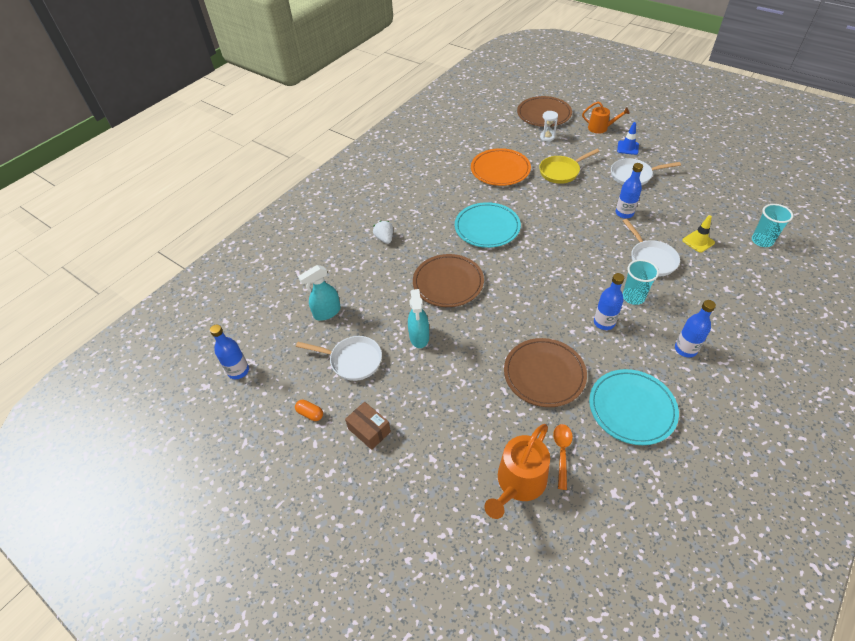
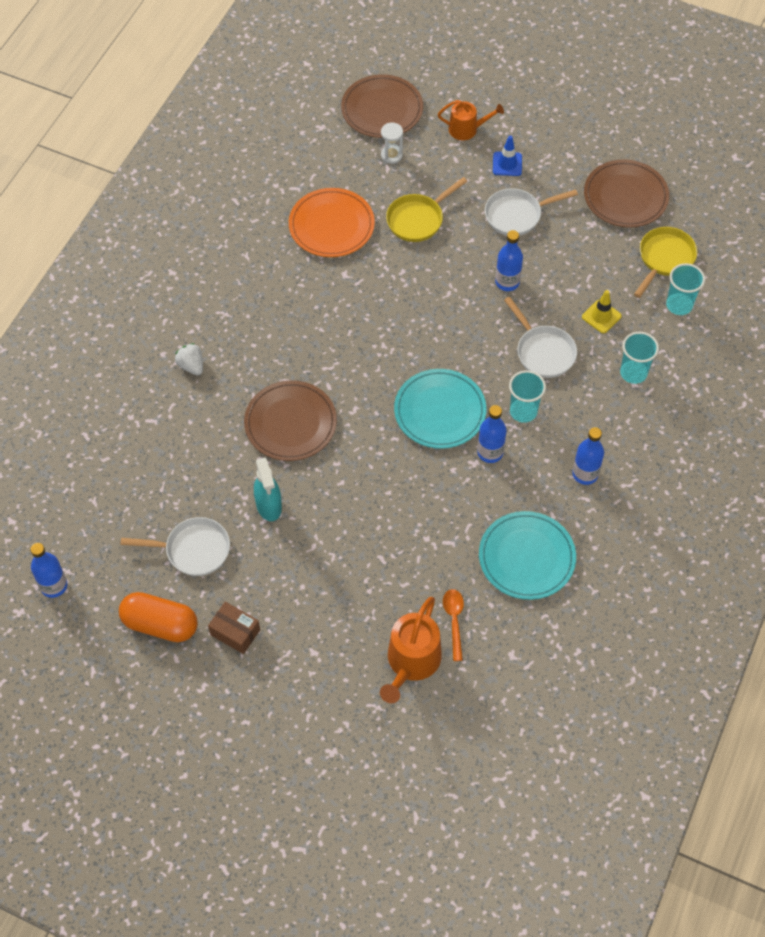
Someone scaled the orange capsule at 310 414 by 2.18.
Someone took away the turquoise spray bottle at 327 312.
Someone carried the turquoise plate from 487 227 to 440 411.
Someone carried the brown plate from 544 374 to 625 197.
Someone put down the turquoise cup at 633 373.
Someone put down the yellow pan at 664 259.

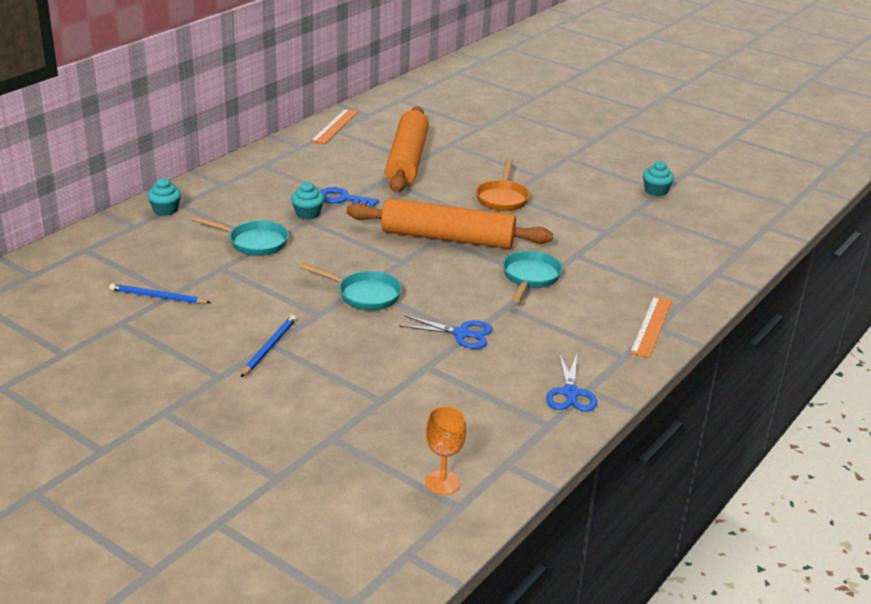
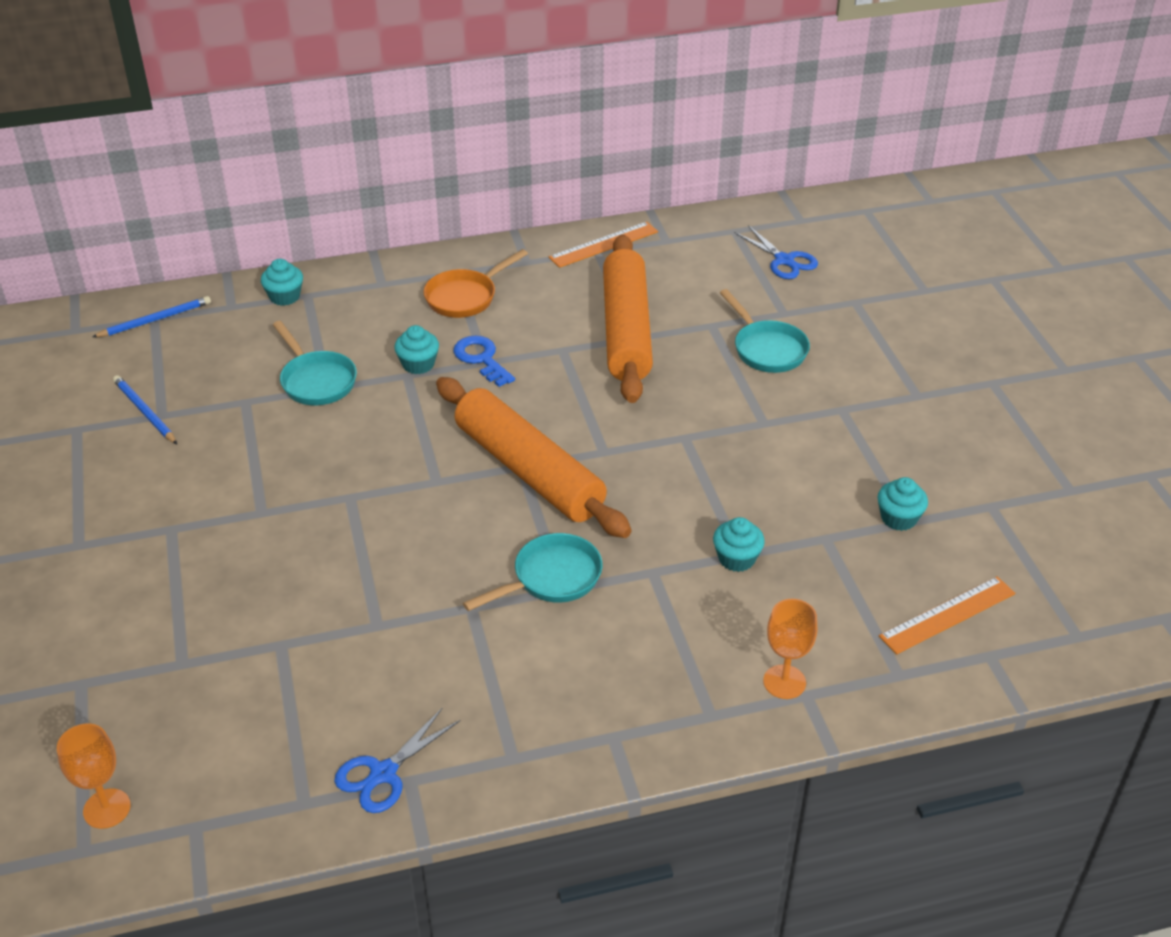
Someone carried the blue pencil from 269 348 to 155 320.
Someone carried the turquoise pan from 364 295 to 767 349.
Someone rotated the orange rolling pin at 407 160 by 45 degrees counterclockwise.
Someone carried the blue scissors from 461 333 to 784 260.
Someone carried the orange pan from 502 198 to 465 297.
Someone carried the orange ruler from 651 326 to 947 615.
Someone put down the turquoise cupcake at 736 558.
Someone put down the orange goblet at 784 682.

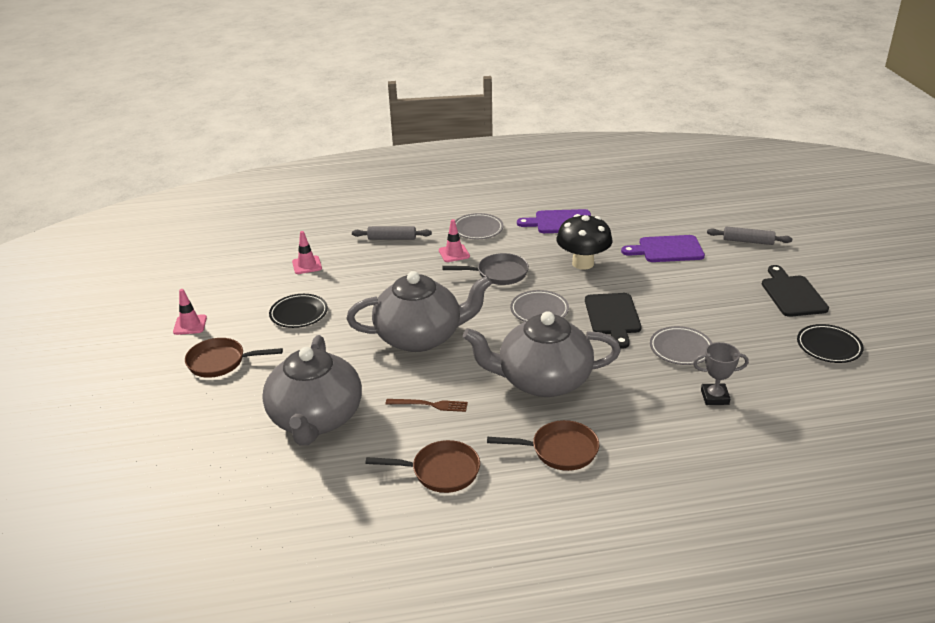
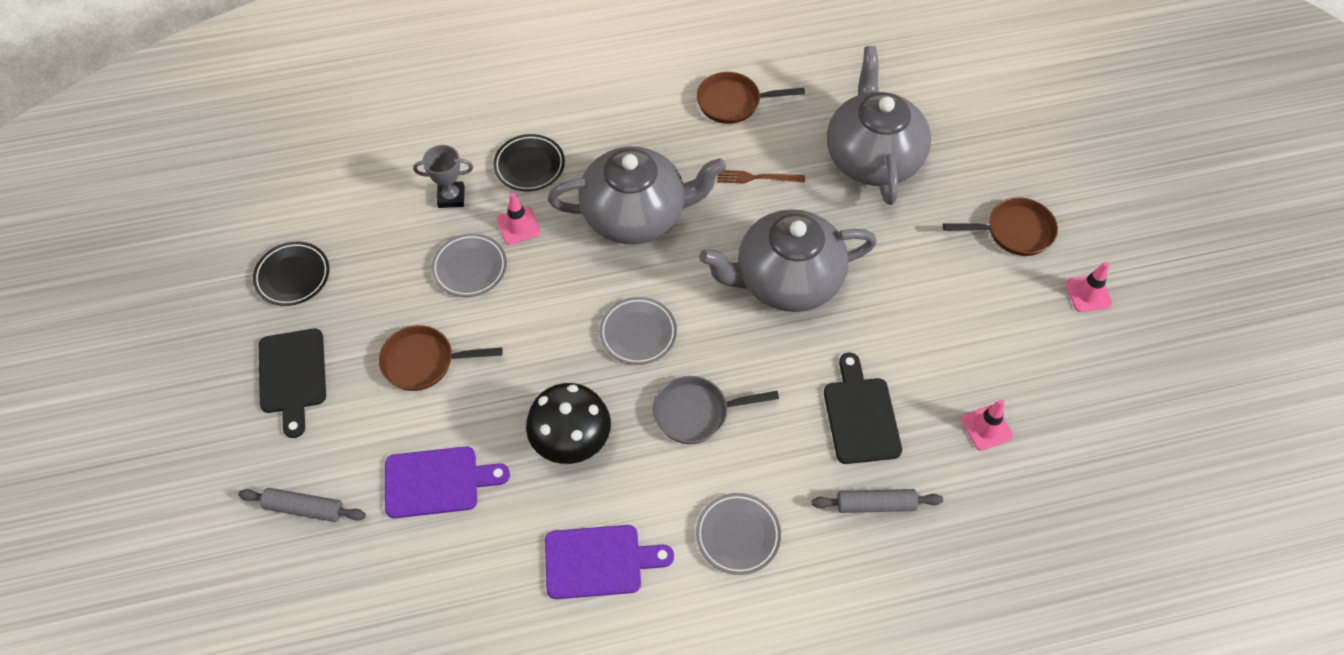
Someone carried the black plate from 299 314 to 529 166.
Someone carried the pink traffic cone from 454 253 to 518 226.
Someone carried the brown pan from 560 450 to 424 362.
Someone carried the black cutting board from 613 317 to 860 415.

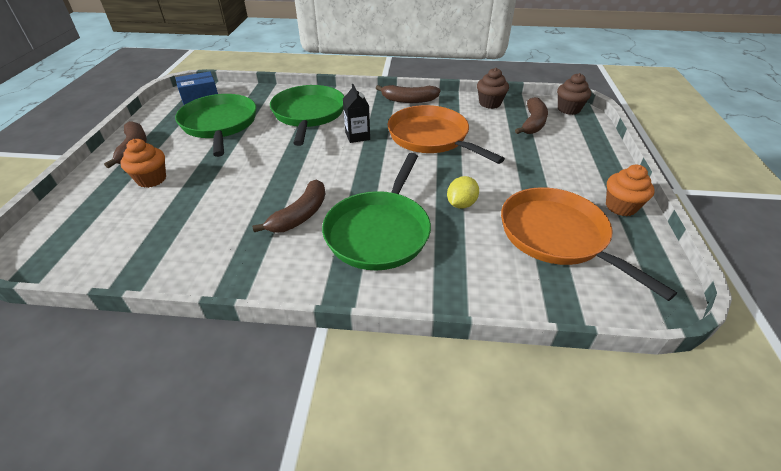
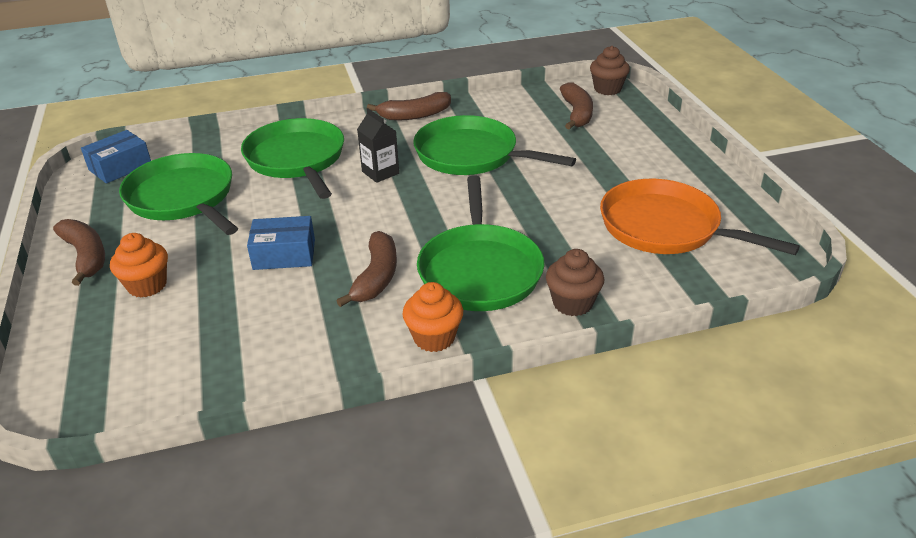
Someone repainted the orange pan at 431 137, which became the green pan at 471 155.
Someone took away the yellow lemon at 461 204.
Someone carried the brown cupcake from 490 103 to 572 303.
Someone carried the orange cupcake from 620 207 to 434 338.
Someone put down the blue box at 284 254.

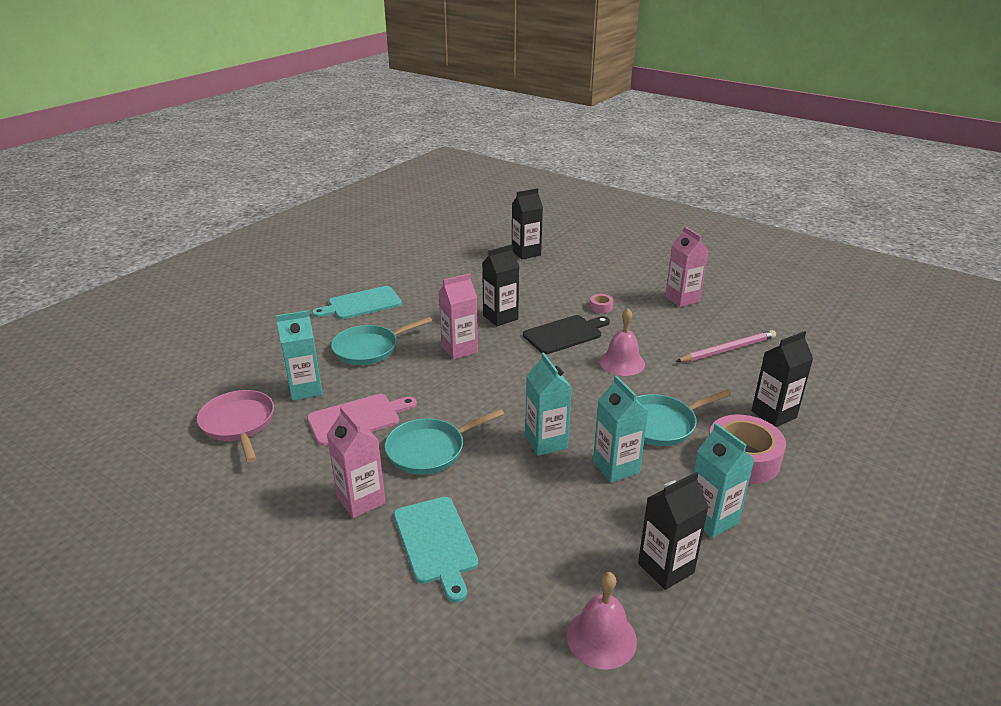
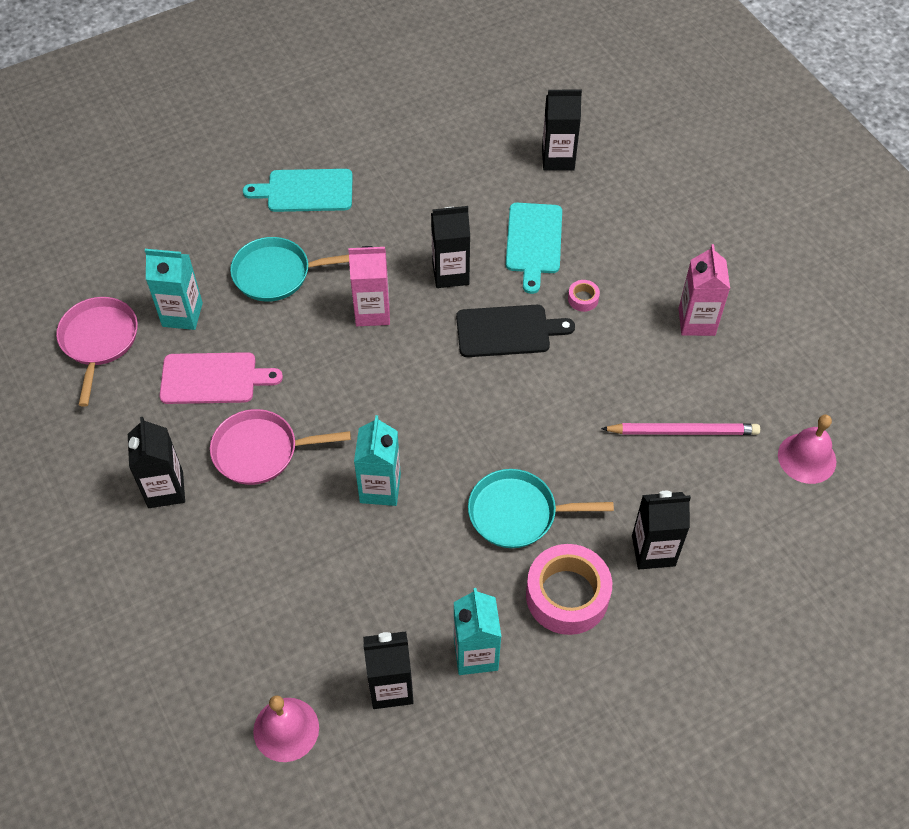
Someone repainted the pink carton at 361 500, which became the black carton at 165 489.
Someone repainted the turquoise pan at 430 450, which became the pink pan at 261 451.
Someone carried the turquoise cutting board from 436 543 to 533 242.
Someone took away the turquoise carton at 616 467.
Someone carried the pink bell from 622 362 to 807 458.

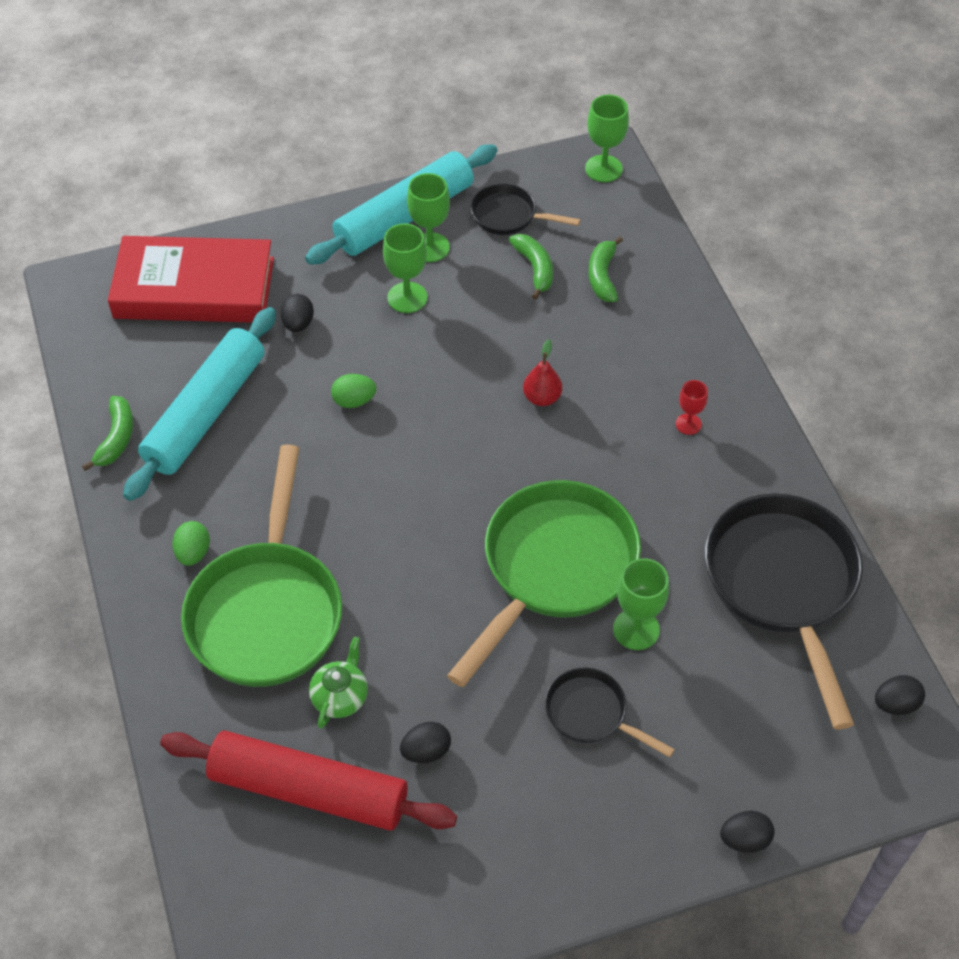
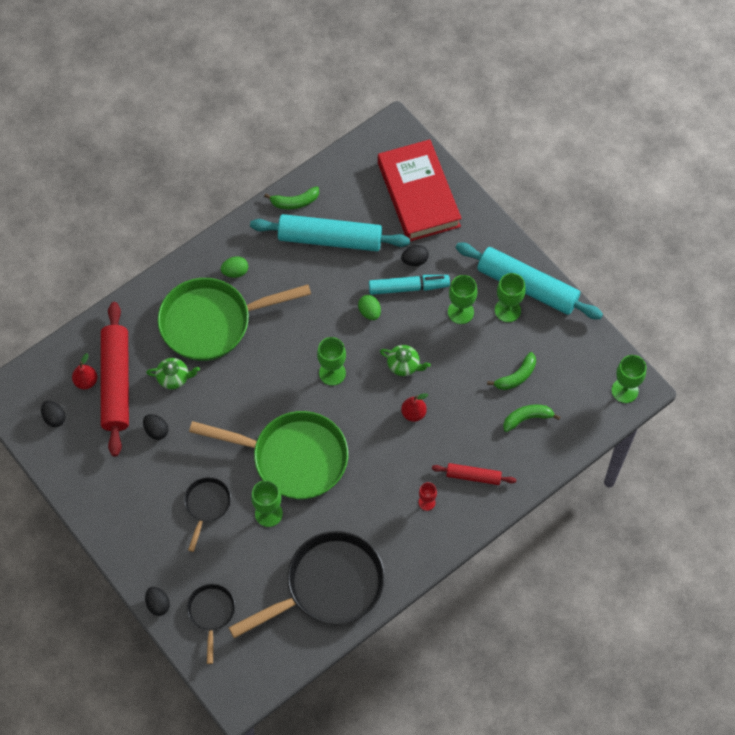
Someone carried the black pan from 509 216 to 211 613.
Someone carried the black egg from 895 704 to 54 418.
Someone put down the red pear at 86 381.
Someone put down the green goblet at 332 373.
Someone put down the turquoise marker at 408 287.
Someone put down the green teapot at 404 365.
Someone put down the red rolling pin at 473 476.

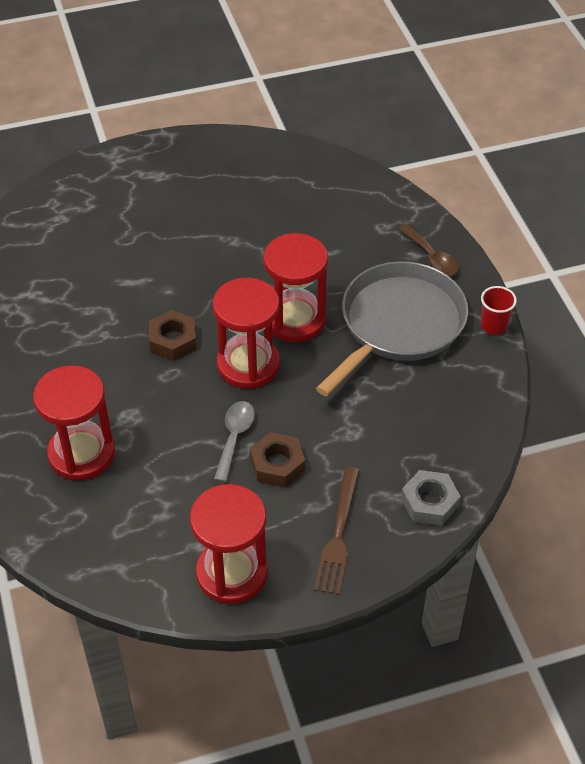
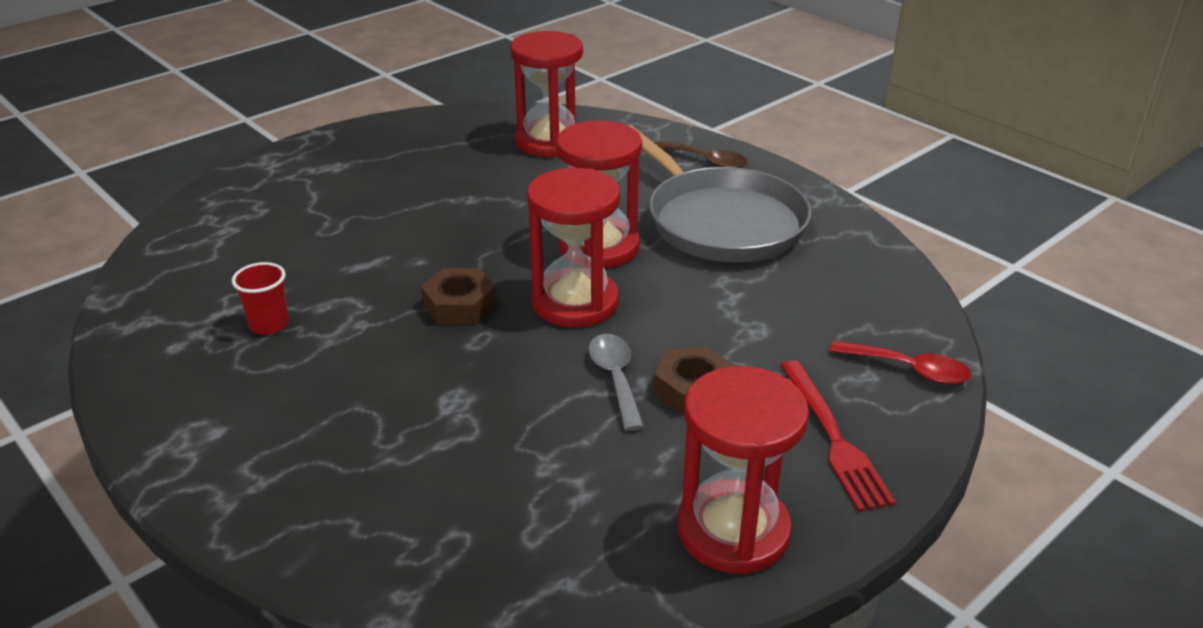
Someone carried the red hourglass from 81 453 to 549 141.
Someone repainted the brown fork at 338 535, which became the red fork at 833 438.
Someone rotated the grey pan at 398 324 by 135 degrees clockwise.
Someone swapped the grey nut at 429 502 for the red spoon at 908 369.
Someone carried the red cup from 493 326 to 269 324.

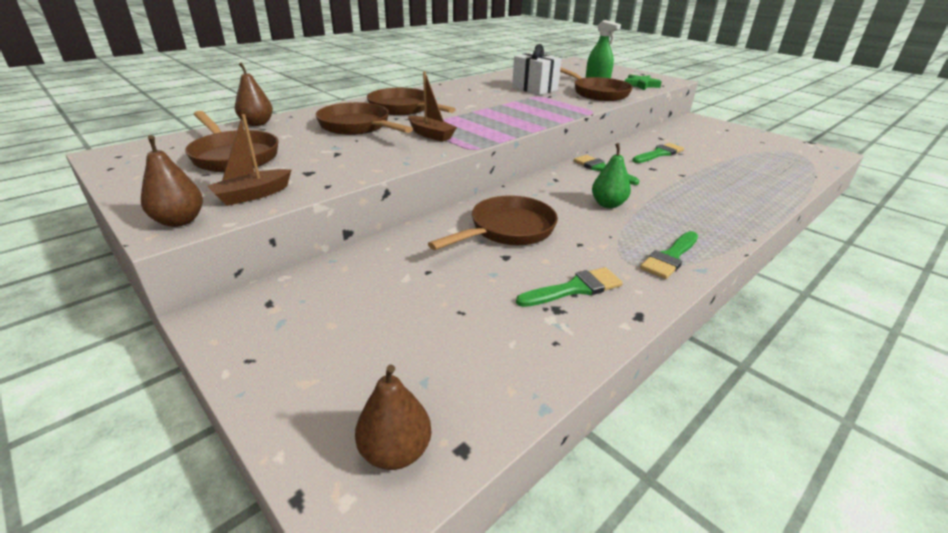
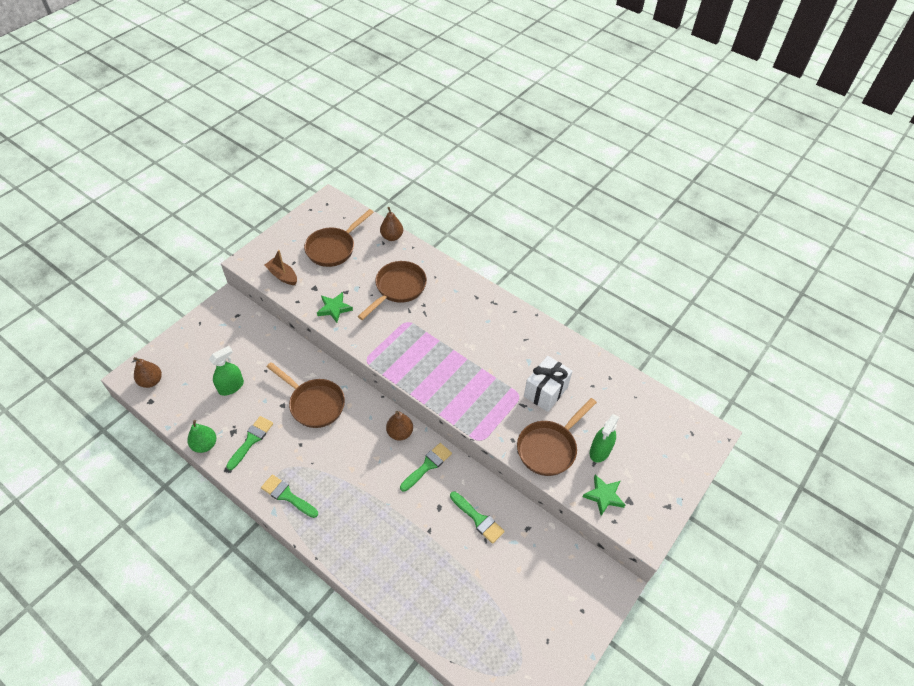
Someone carried the brown pear from 179 221 to 400 433.
Someone took away the brown pan at 403 109.
Someone took away the brown boat at 431 135.
Someone rotated the green brush at 575 288 by 120 degrees counterclockwise.
Someone carried the green pear from 608 204 to 205 445.
Someone put down the green spray bottle at 231 387.
Someone put down the green star at 334 308.

